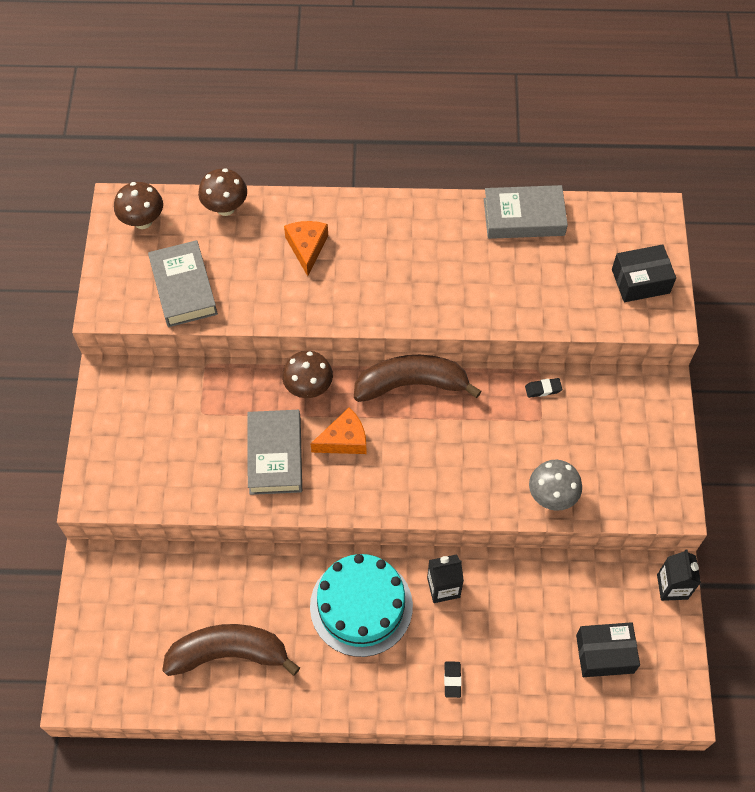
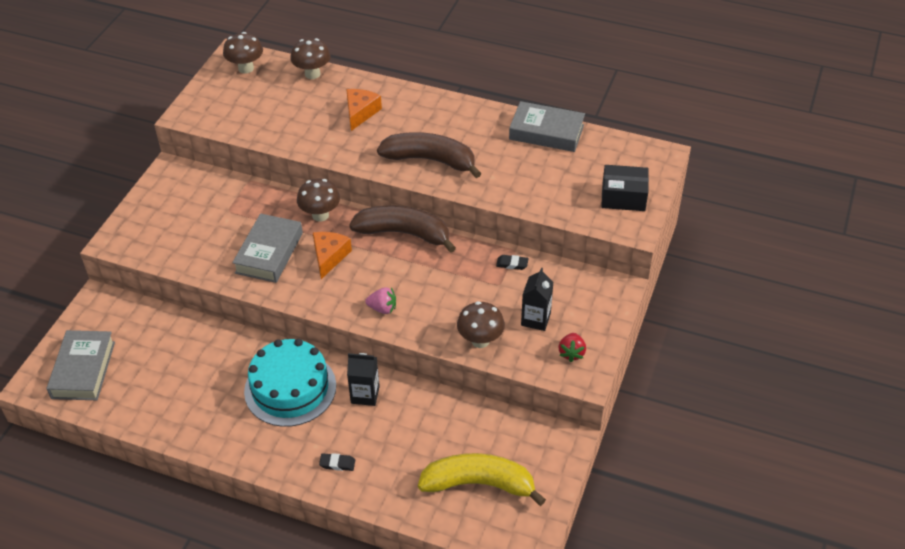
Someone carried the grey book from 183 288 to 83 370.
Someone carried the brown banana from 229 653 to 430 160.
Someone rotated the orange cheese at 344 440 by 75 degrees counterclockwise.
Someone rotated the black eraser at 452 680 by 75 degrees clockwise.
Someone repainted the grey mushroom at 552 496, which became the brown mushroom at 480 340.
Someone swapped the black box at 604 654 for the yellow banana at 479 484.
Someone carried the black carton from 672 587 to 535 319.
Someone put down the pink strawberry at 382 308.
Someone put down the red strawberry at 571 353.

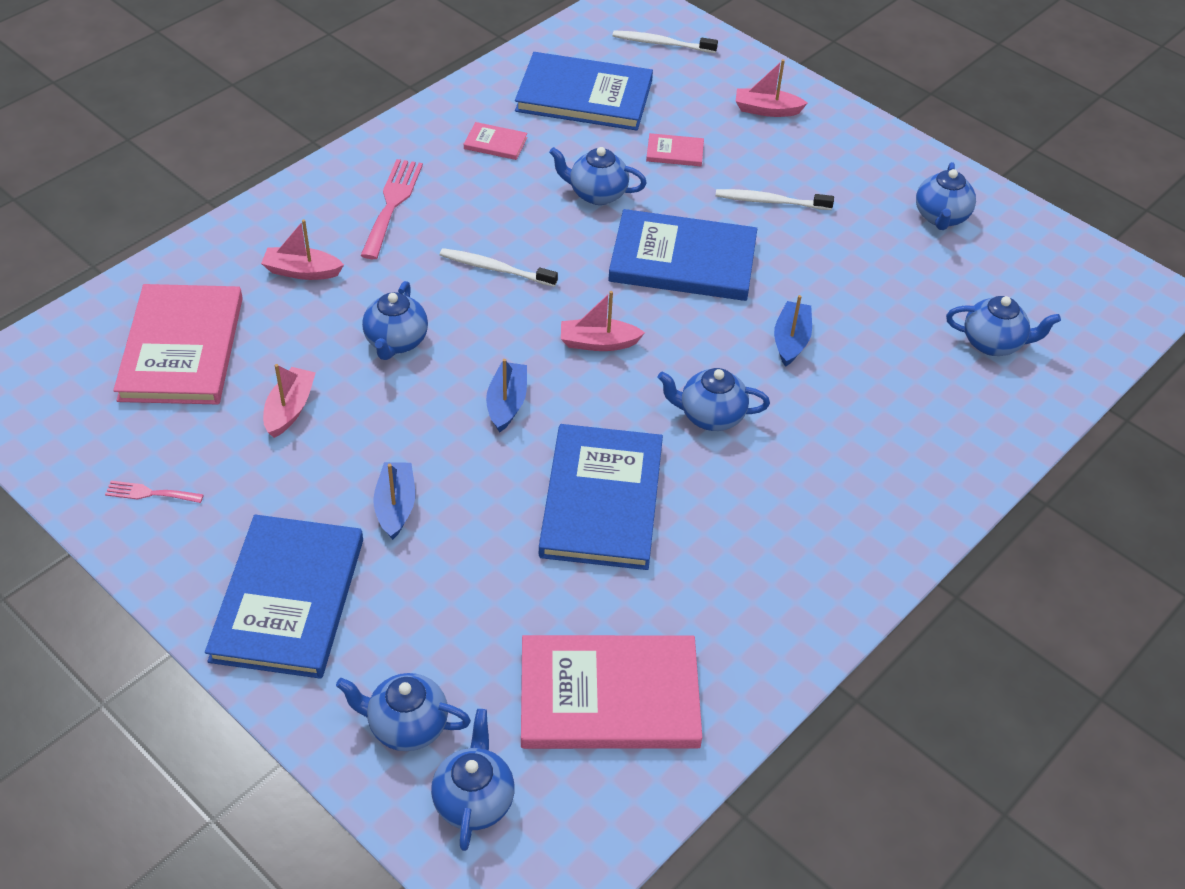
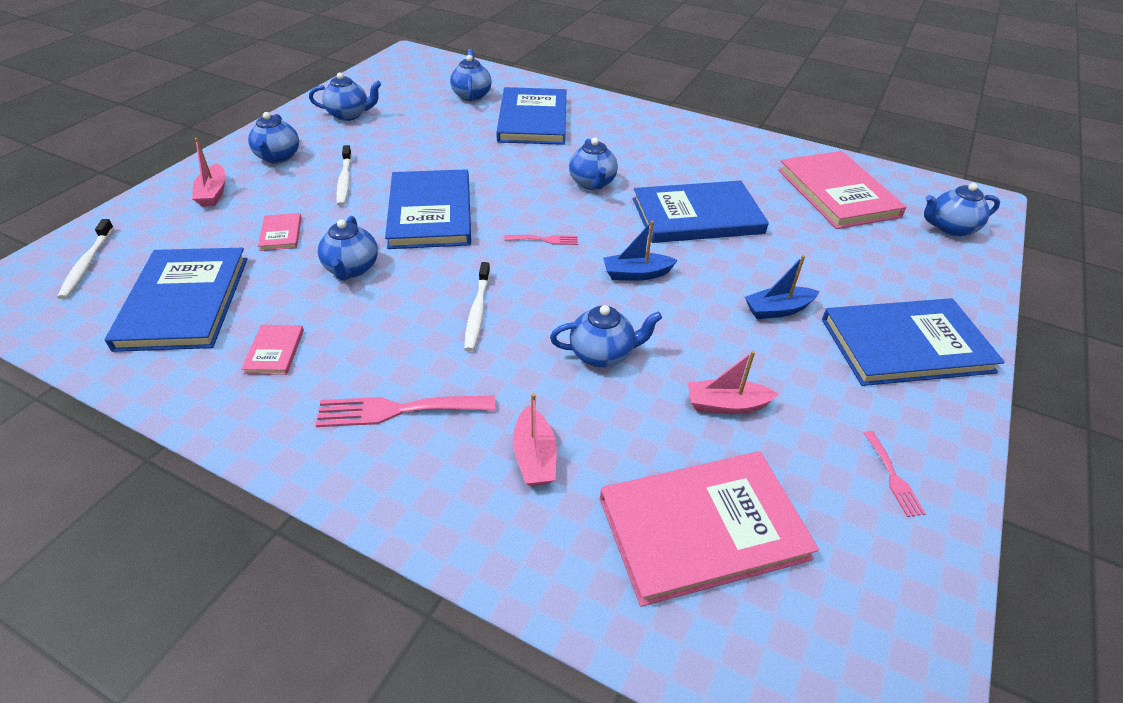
Someone carried the blue teapot from 406 726 to 278 157.
Someone swapped the pink boat at 598 343 for the pink fork at 545 240.
Someone took away the blue boat at 791 340.
Someone put down the blue book at 533 120.

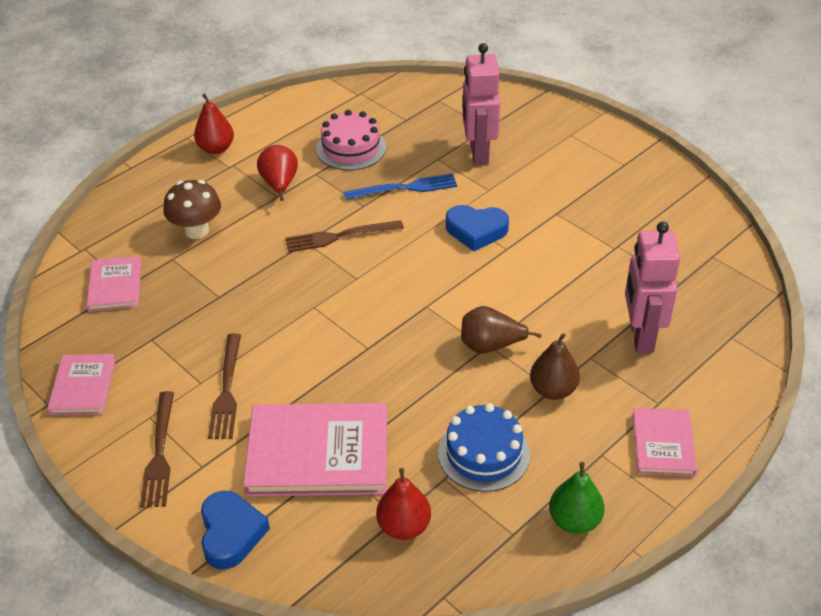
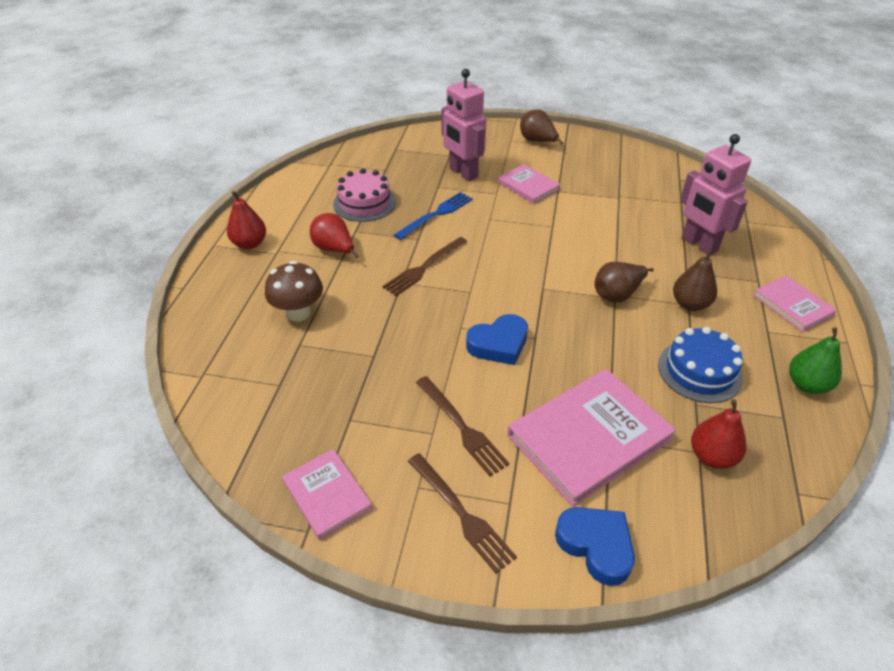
Someone carried the pink book from 115 286 to 528 186.
Someone carried the blue heart from 476 231 to 499 344.
Someone put down the brown pear at 537 141.

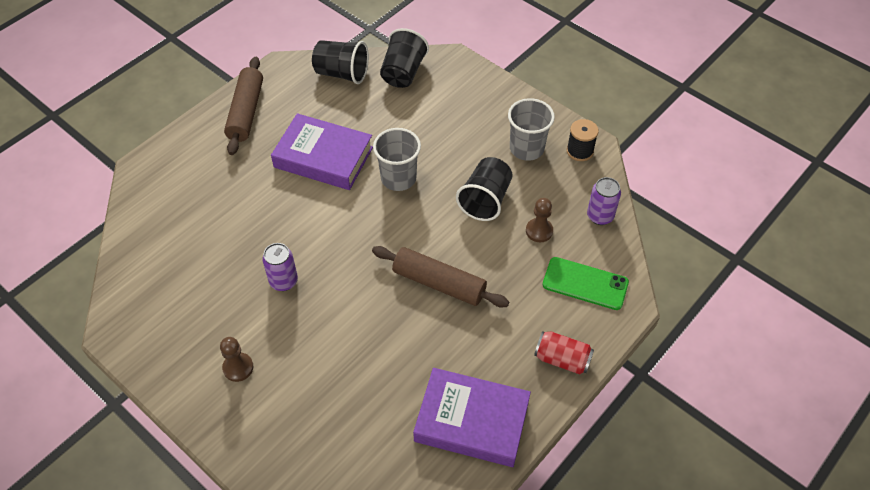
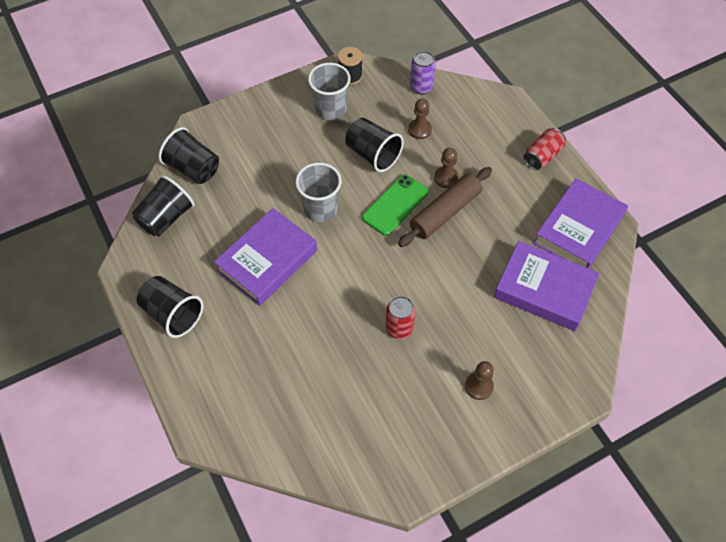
Someone swapped the brown rolling pin at 246 112 for the black cup at 173 314.
Someone repainted the purple can at 283 281, which became the red can at 399 328.
Someone carried the green phone from 585 283 to 395 205.
Someone put down the brown pawn at 446 178.
Someone put down the purple book at 544 290.

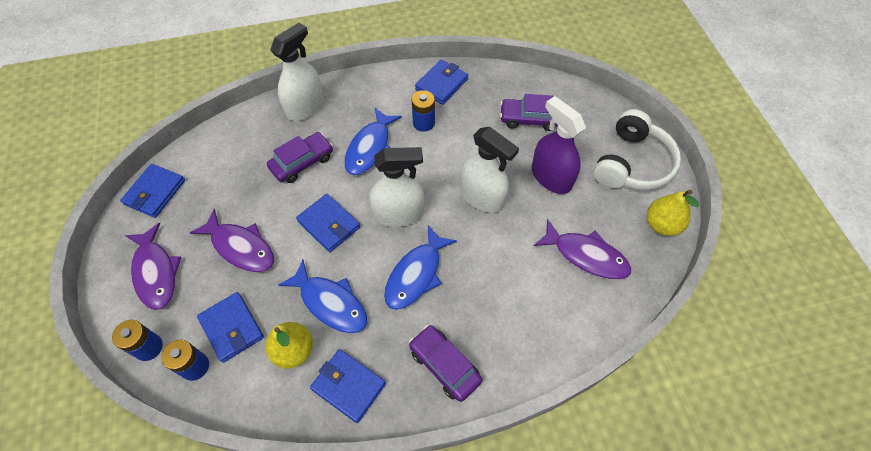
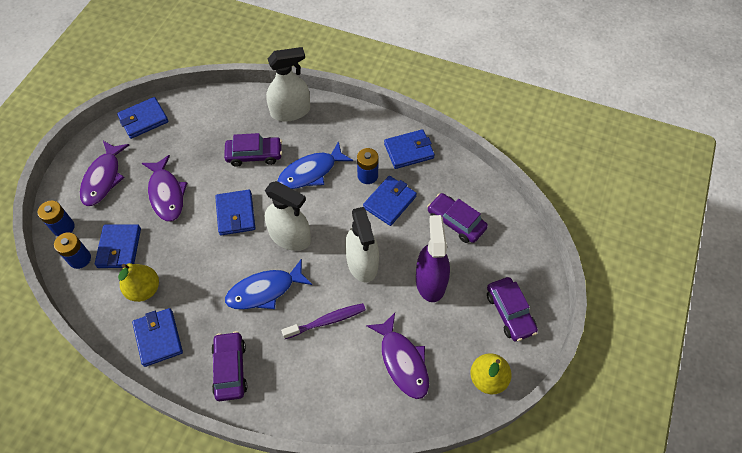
Someone took away the blue fish at 330 303.
Someone swapped the white headphones at 632 163 for the purple car at 510 312.
Someone put down the purple toothbrush at 327 321.
Someone put down the blue wallet at 389 202.

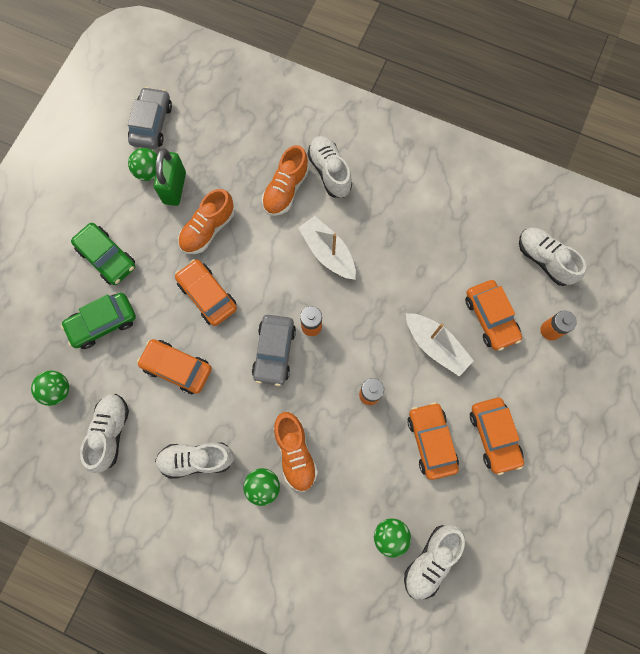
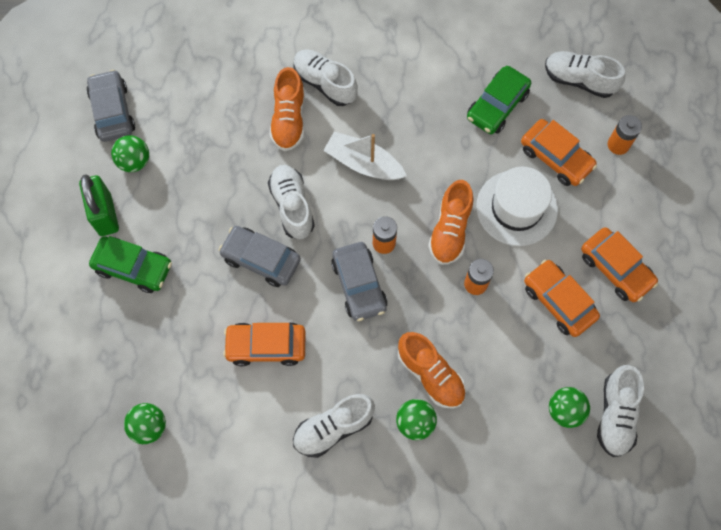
Someone carried the green car from 103 323 to 497 106.
Someone carried the white shoe from 110 432 to 292 206.
Someone carried the green padlock from 174 188 to 105 214.
Someone repainted the orange car at 207 295, which became the grey car at 261 259.
Someone carried the orange shoe from 208 229 to 450 230.
Someone swapped the white boat at 435 346 for the white hat at 516 208.

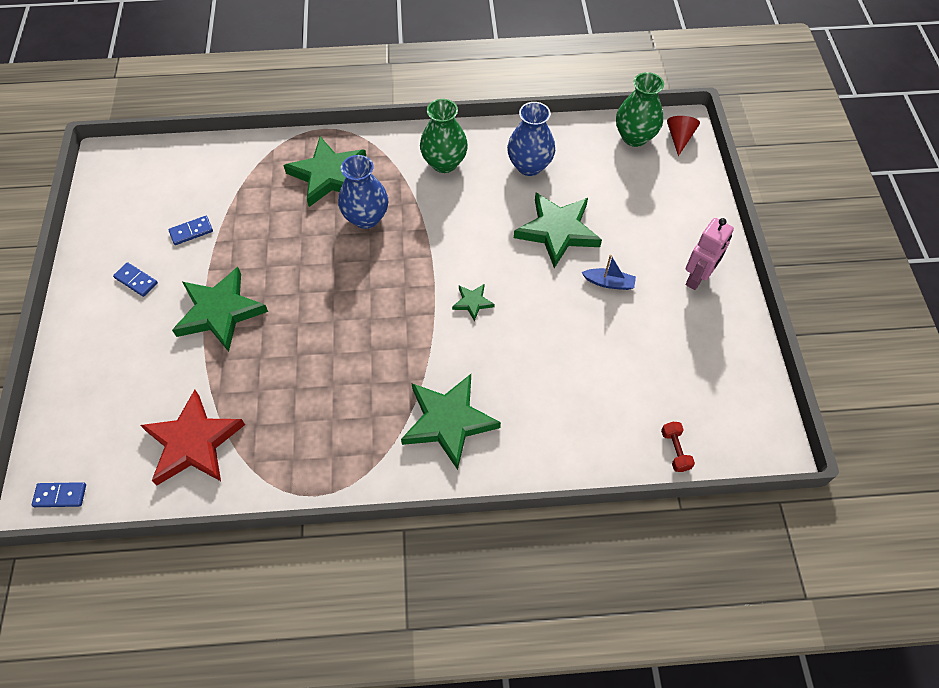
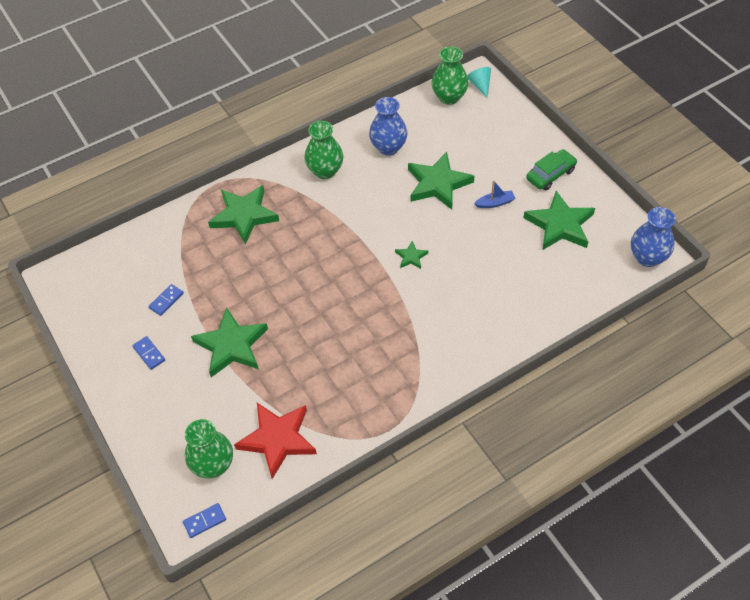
Someone rotated the blue domino at 136 280 by 45 degrees clockwise.
Someone carried the blue vase from 366 218 to 647 257.
Someone carried the green star from 448 421 to 560 225.
Someone took away the red dumbbell at 675 450.
Someone repainted the red cone at 679 138, which became the turquoise cone at 480 85.
Someone swapped the pink robot at 697 278 for the green car at 550 174.
Someone put down the green vase at 213 465.

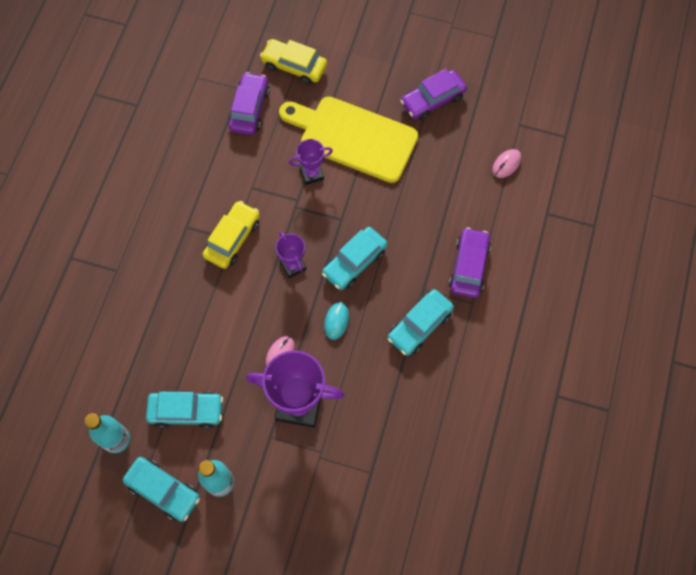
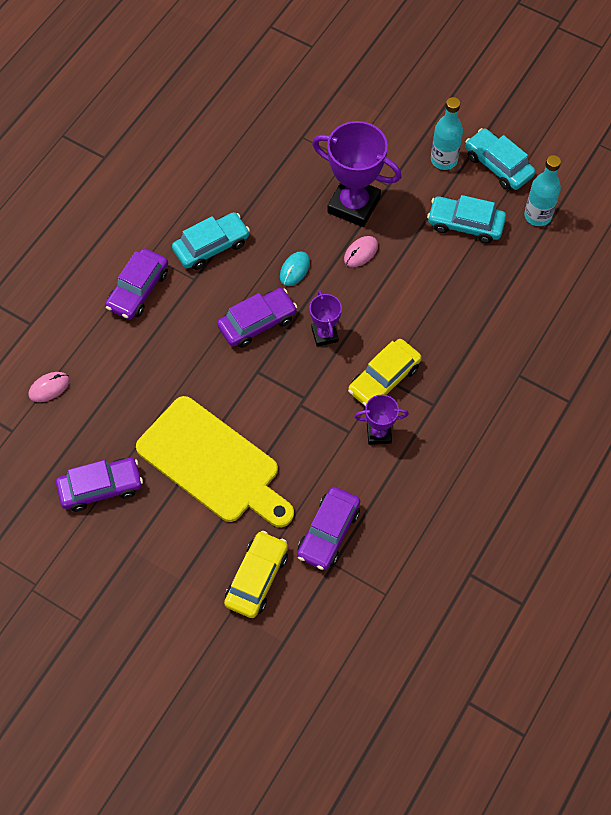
Someone rotated the yellow car at 294 66 by 105 degrees counterclockwise.
Someone carried the purple trophy from 312 174 to 379 433.
Someone repainted the turquoise car at 354 262, which became the purple car at 257 323.

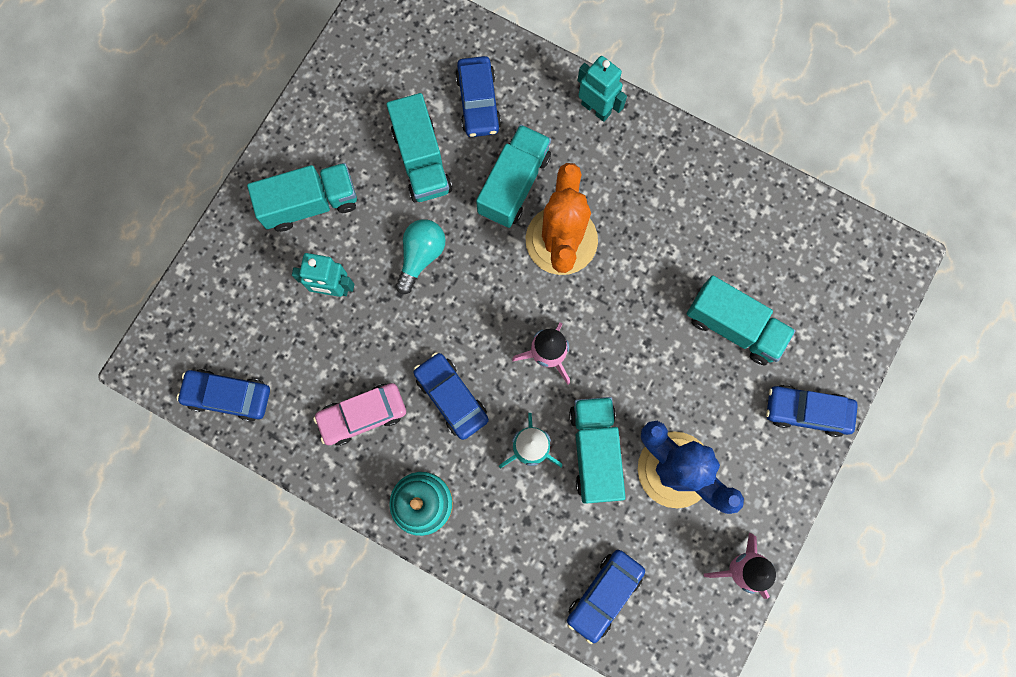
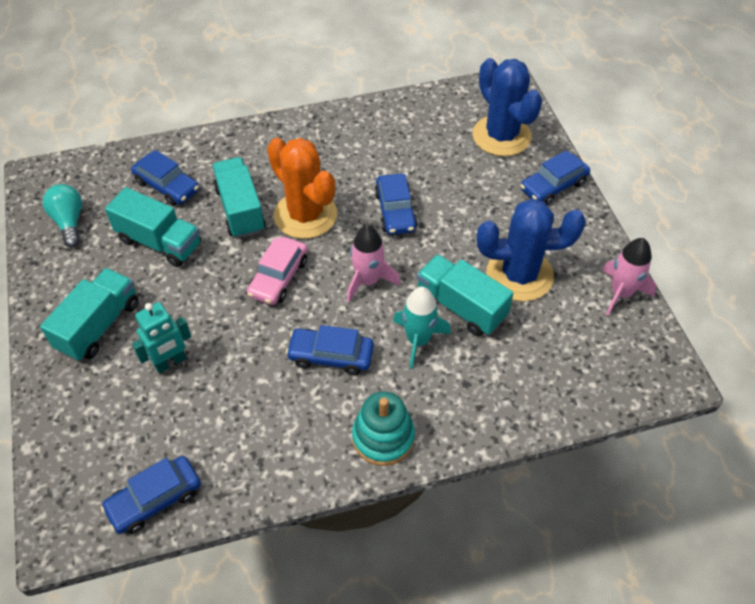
Someone carried the pink car from 362 415 to 278 277.
Someone carried the turquoise light bulb from 421 256 to 69 222.
Someone carried the blue car from 604 594 to 395 211.
Someone took away the turquoise robot at 596 108.
Someone took away the turquoise truck at 734 326.
Someone put down the blue cactus at 501 136.

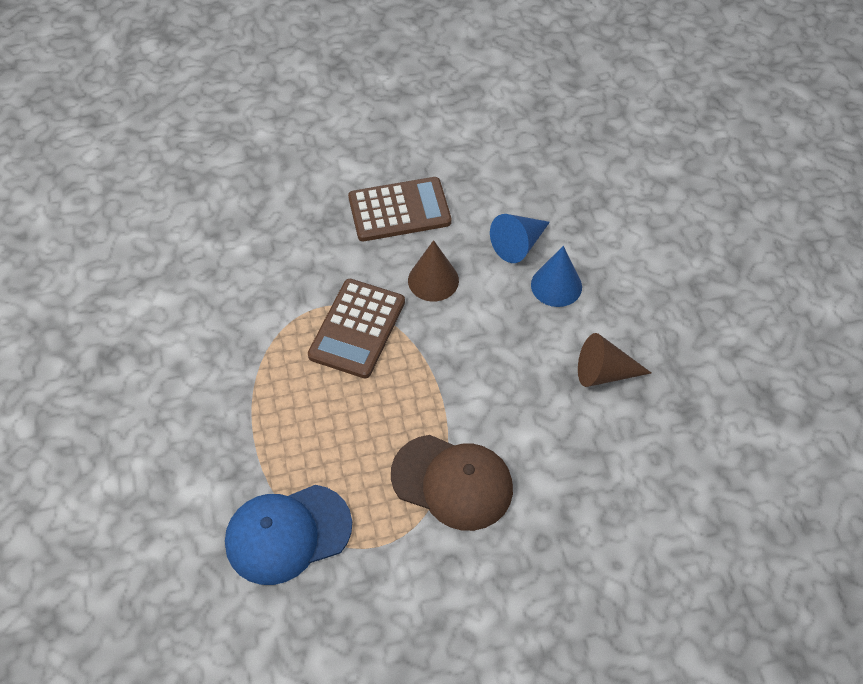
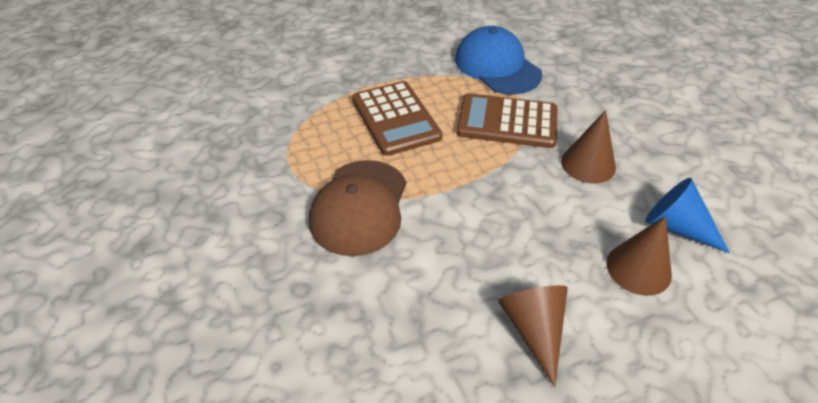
Someone carried the blue cap from 287 534 to 497 66.
Someone carried the brown calculator from 399 210 to 395 118.
Someone repainted the blue cone at 556 285, which became the brown cone at 638 268.

